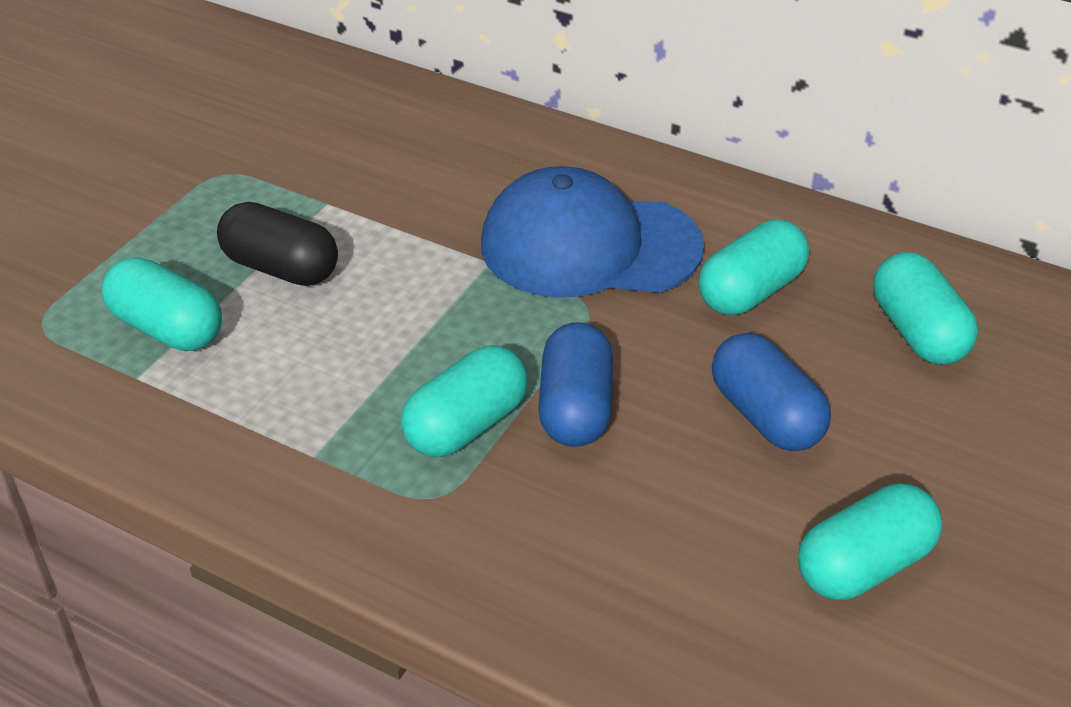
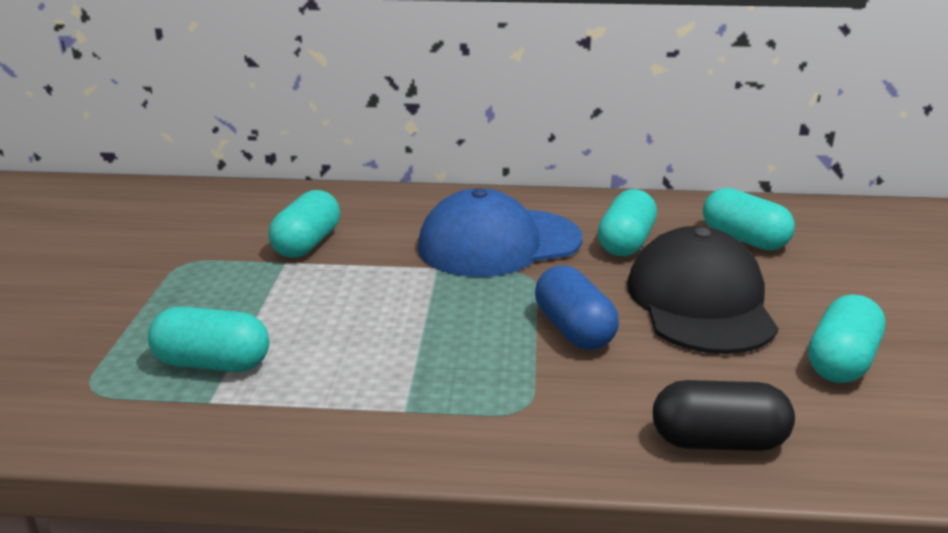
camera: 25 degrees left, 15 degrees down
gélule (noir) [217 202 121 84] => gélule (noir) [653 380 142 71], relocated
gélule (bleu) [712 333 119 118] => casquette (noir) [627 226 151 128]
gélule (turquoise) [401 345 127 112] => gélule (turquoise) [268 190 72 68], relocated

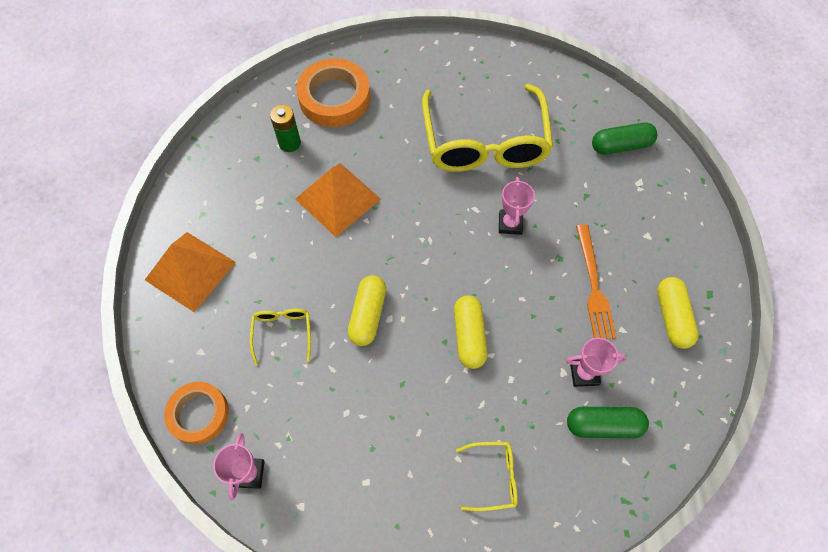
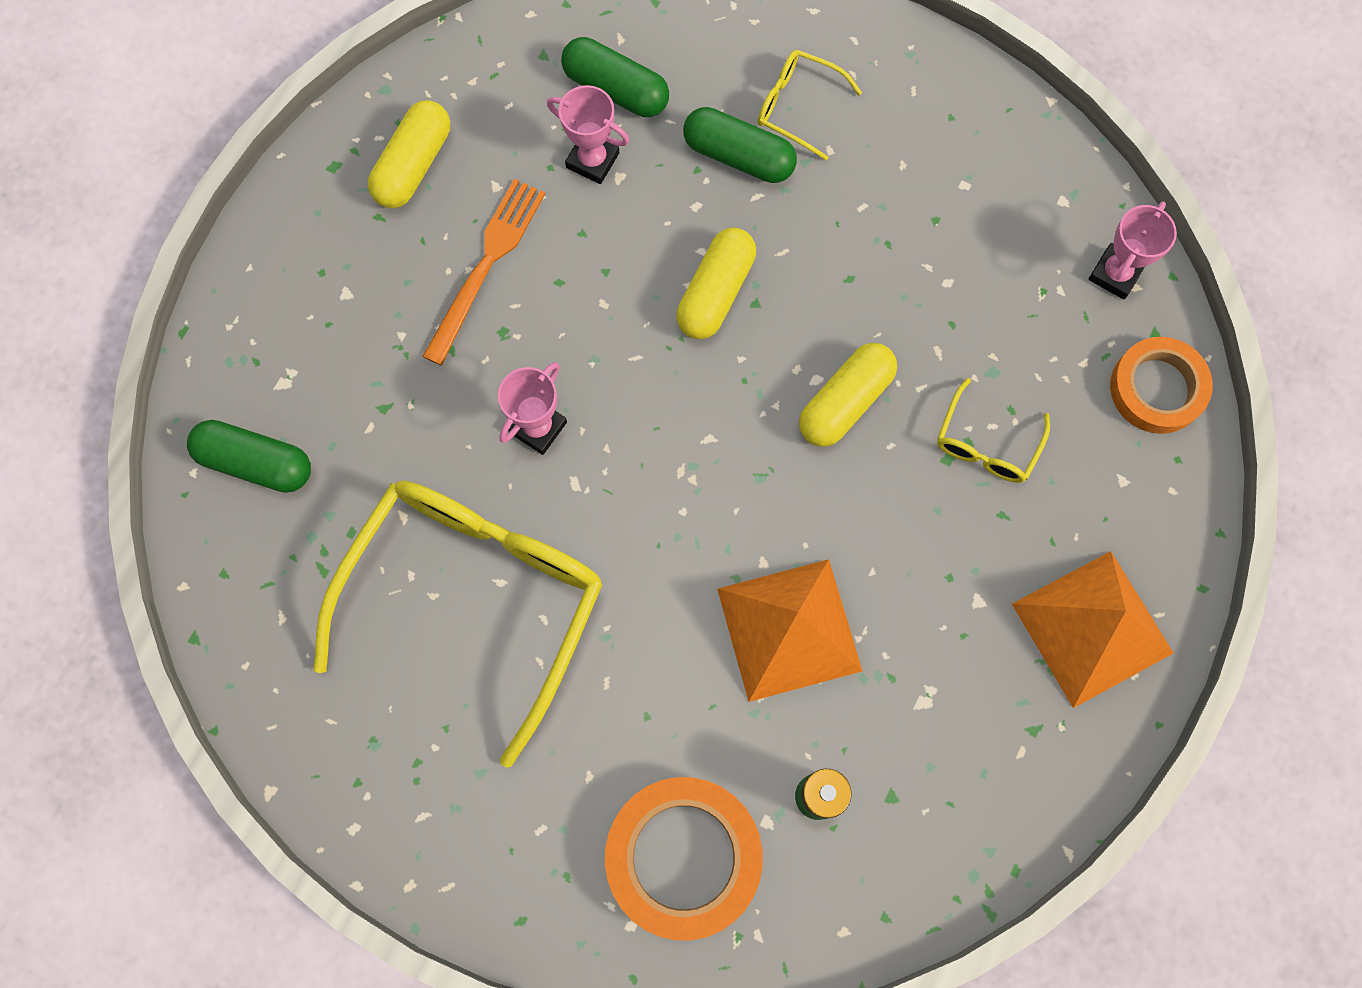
camera: 150 degrees left, 10 degrees up
nothing => gélule (vert) [683 107 114 76]

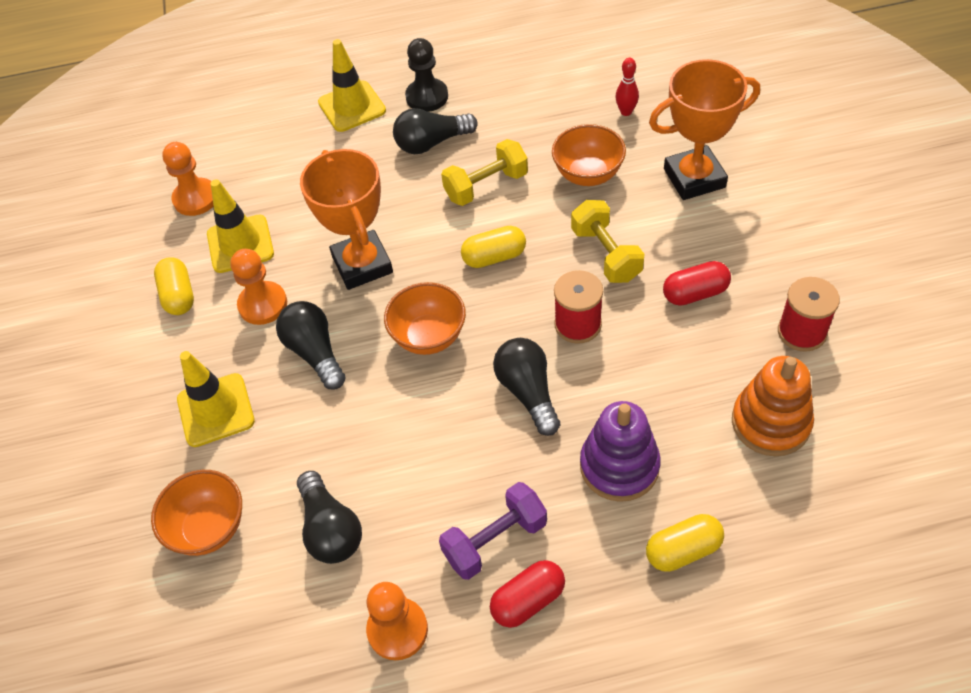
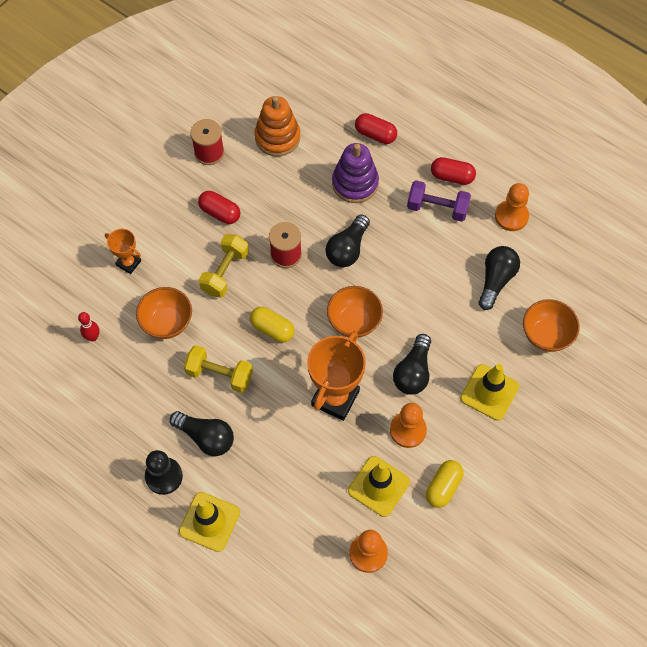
camera: 135 degrees left, 10 degrees up
trophée (orange) [649 59 111 141] => trophée (orange) [105 229 36 45], x0.53
gélule (jaune) [646 514 78 58] => gélule (rouge) [355 113 42 31]

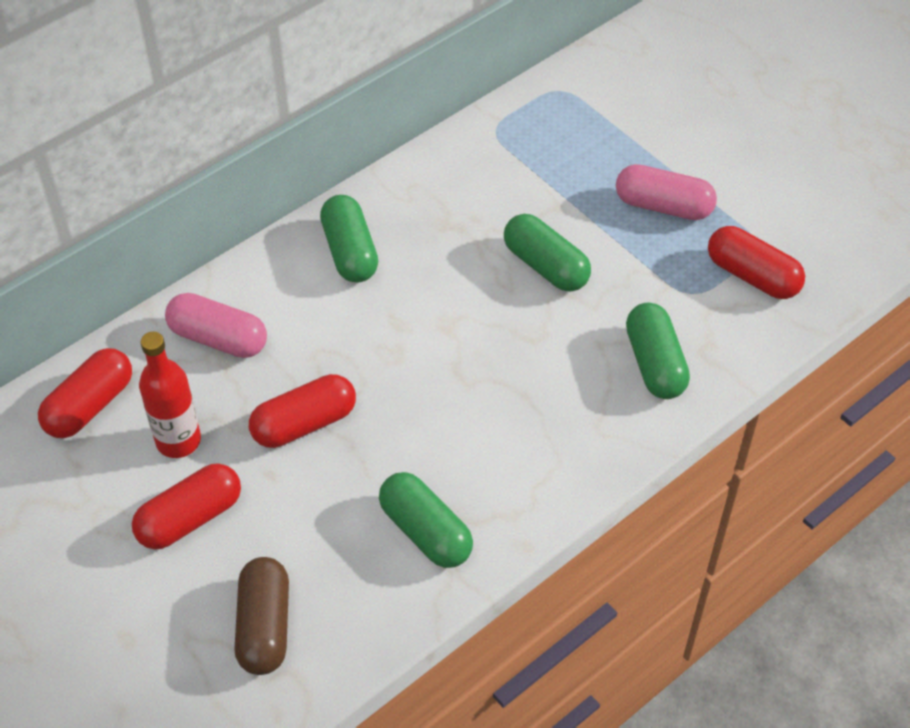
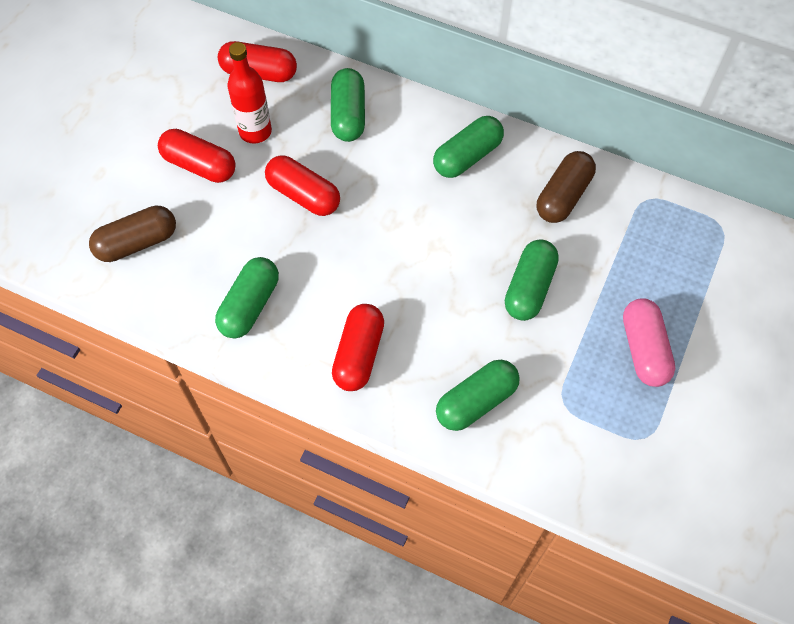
camera: 65 degrees right, 10 degrees up
gélule (rouge) [708 226 97 73] => gélule (rouge) [332 304 52 87], relocated
gélule (rose) [165 293 102 65] => gélule (vert) [331 68 34 74]
nothing => gélule (marron) [537 151 59 72]

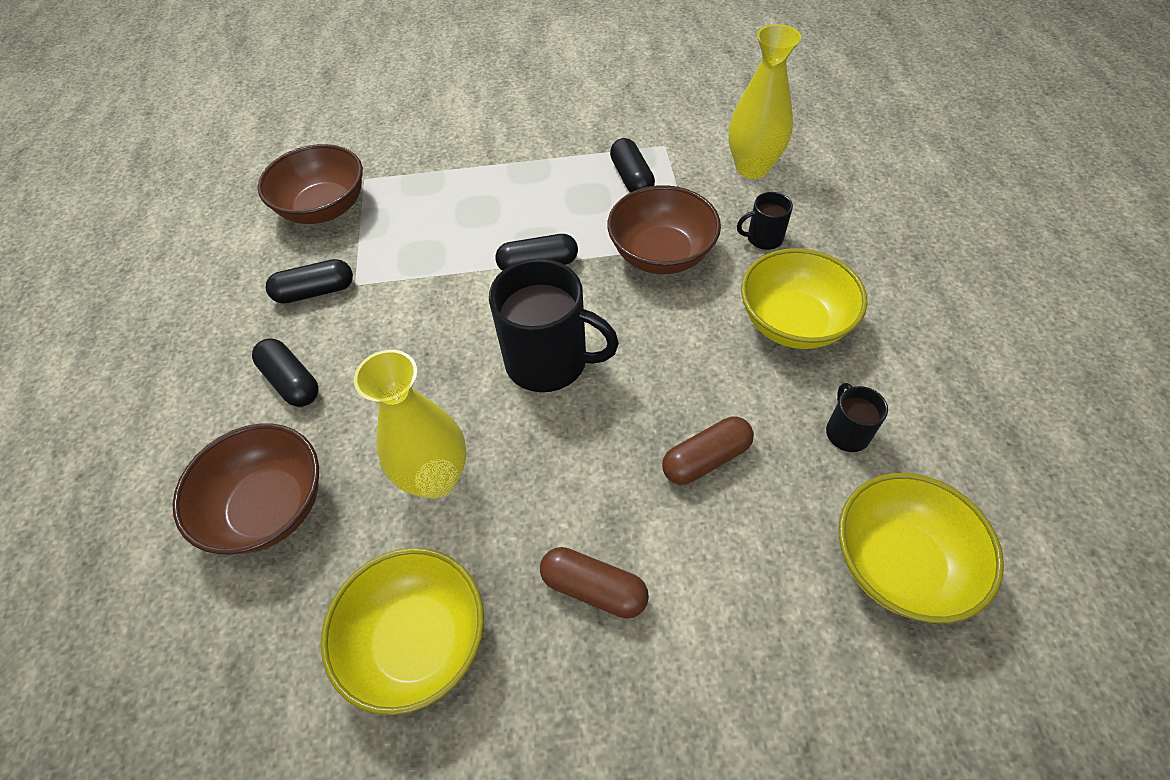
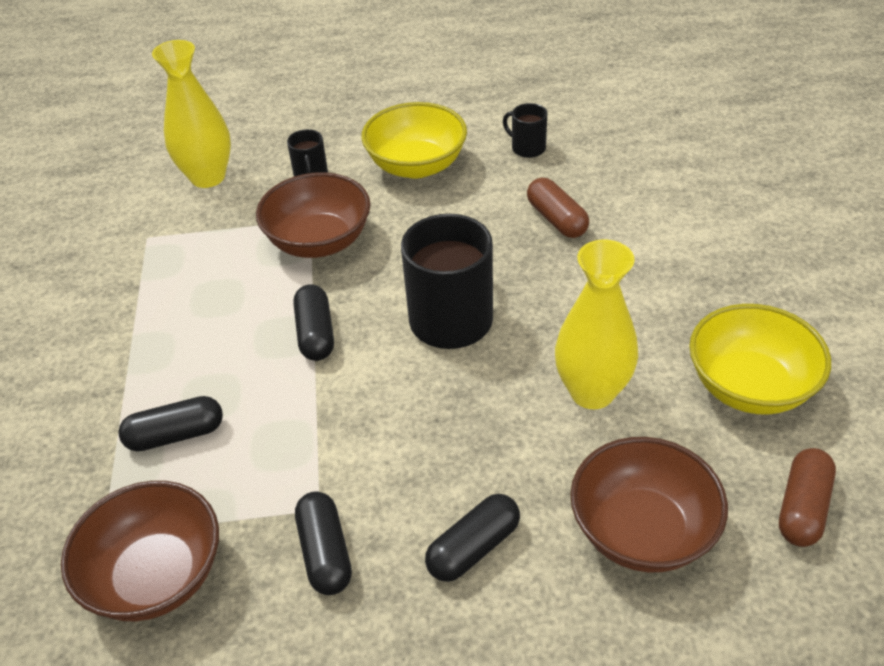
camera: 90 degrees left, 10 degrees down
gélule (noir) [610 138 45 55] => gélule (noir) [118 396 105 56], relocated
tasse (noir) [826 383 62 69] => tasse (noir) [503 103 44 55], 45 degrees clockwise
bol (jaune) [839 473 165 150] => nothing
gélule (marron) [540 547 109 72] => gélule (marron) [779 448 57 99], relocated

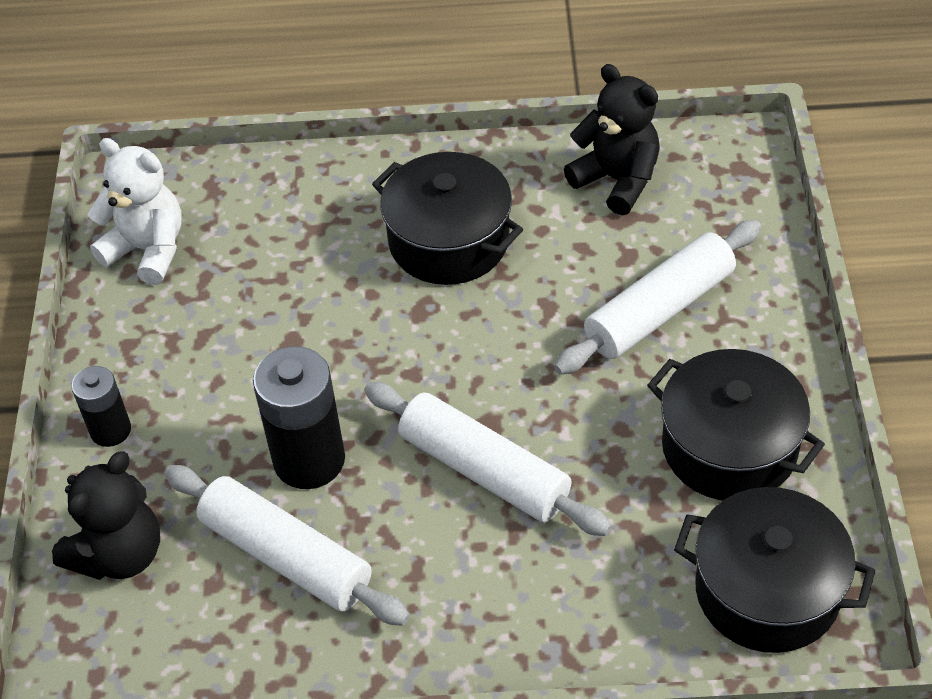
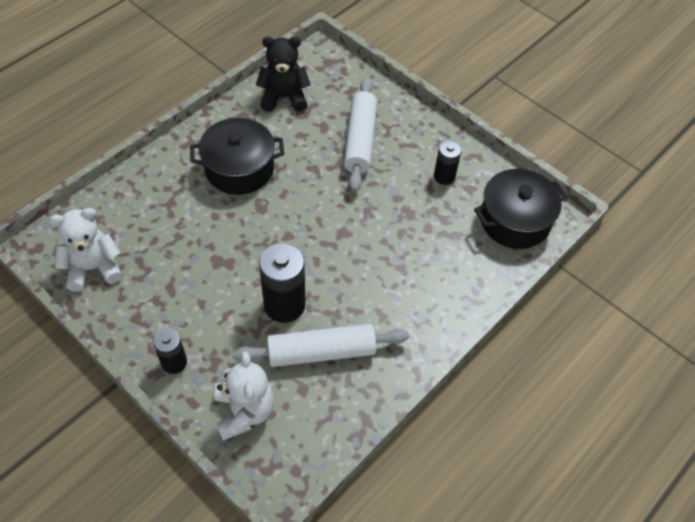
camera: 50 degrees left, 5 degrees up
marmite (noir) [647 349 178 151] => pile (noir) [434 141 28 44]
rouleau à pâtisserie (blanc) [364 382 248 154] => nothing
ours en peluche (noir) [52 451 108 129] => ours en peluche (blanc) [214 351 60 90]

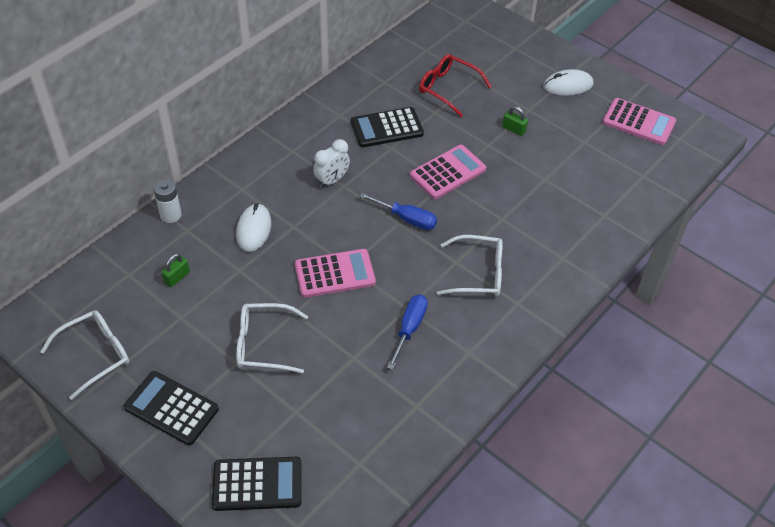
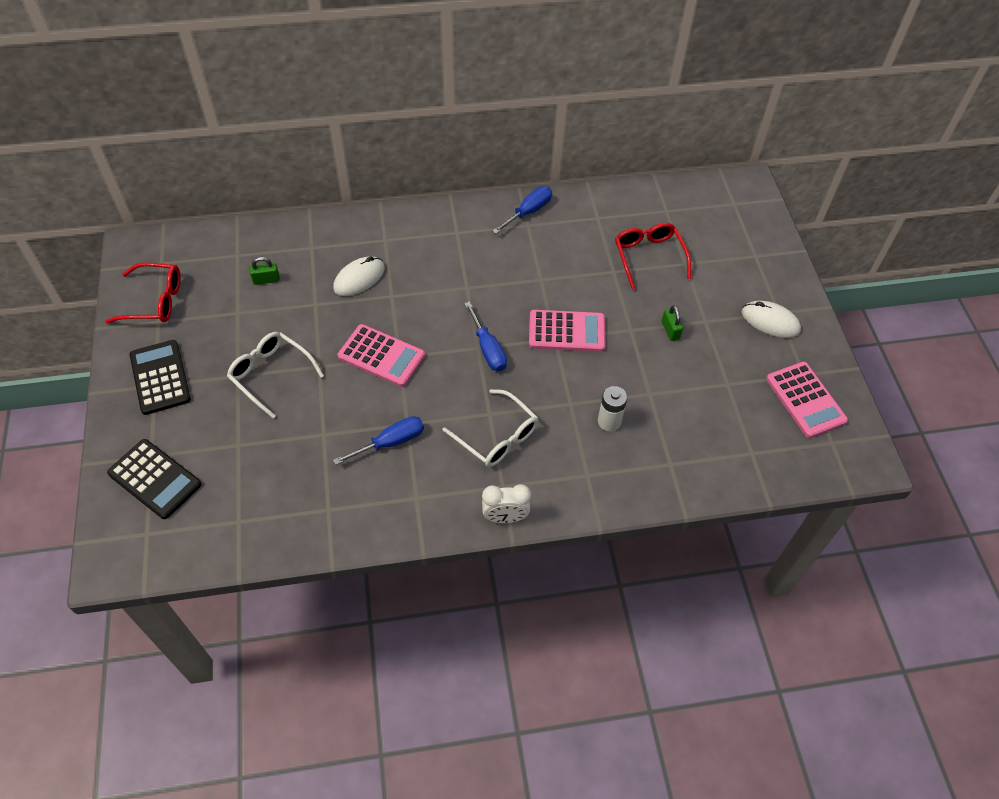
camera: 40 degrees right, 5 degrees up
calculatrice (noir) [351 107 73 40] => nothing
réveil (blanc) [313 139 37 49] => réveil (blanc) [482 484 49 39], relocated
pile (blanc) [154 179 28 44] => pile (blanc) [598 386 29 45], relocated
lunettes (blanc) [40 310 89 90] => lunettes (rouge) [105 262 76 61]
nothing => tournevis (bleu) [493 186 59 48]

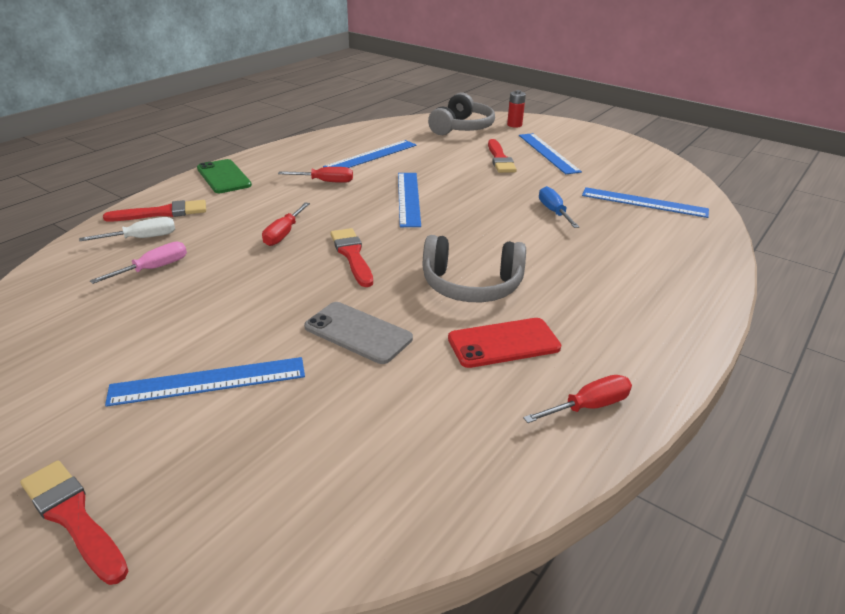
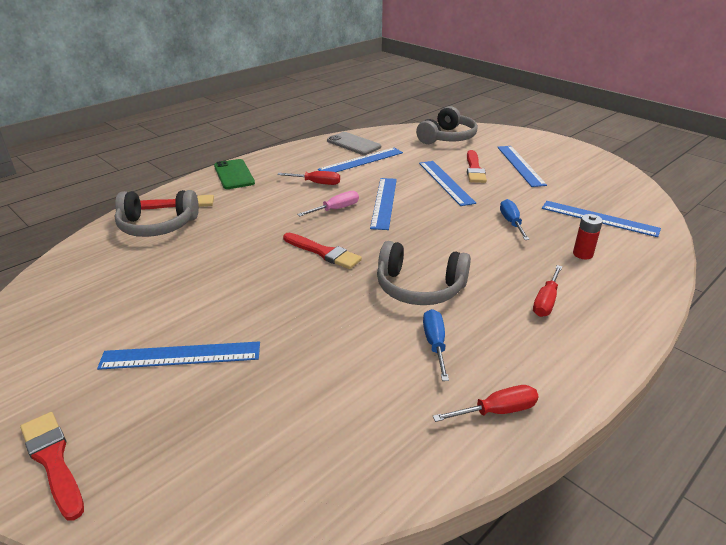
camera: 10 degrees right, 0 degrees up
pile (rouge) [507 90 19 38] => pile (rouge) [573 214 30 45], relocated
tournevis (rouge) [262 202 48 44] => tournevis (rouge) [533 265 29 52], relocated
tournevis (blanc) [79 217 96 24] => casque audio (gris) [115 190 84 47]
pinceau (rouge) [330 228 43 59] => pinceau (rouge) [283 233 79 36], 135 degrees clockwise
tournevis (rose) [90 242 97 42] => tournevis (rose) [297 191 62 25], relocated
téléphone (gris) [304 302 109 62] => téléphone (gris) [327 132 54 23], relocated
téléphone (rouge) [448 318 113 50] => tournevis (bleu) [423 309 26 72]
nothing => règle (bleu) [419 161 57 45]

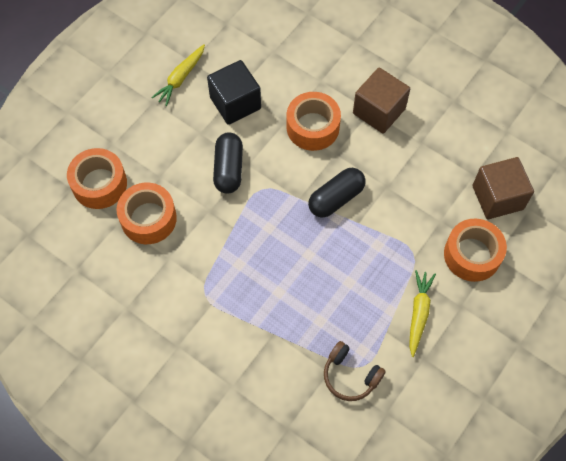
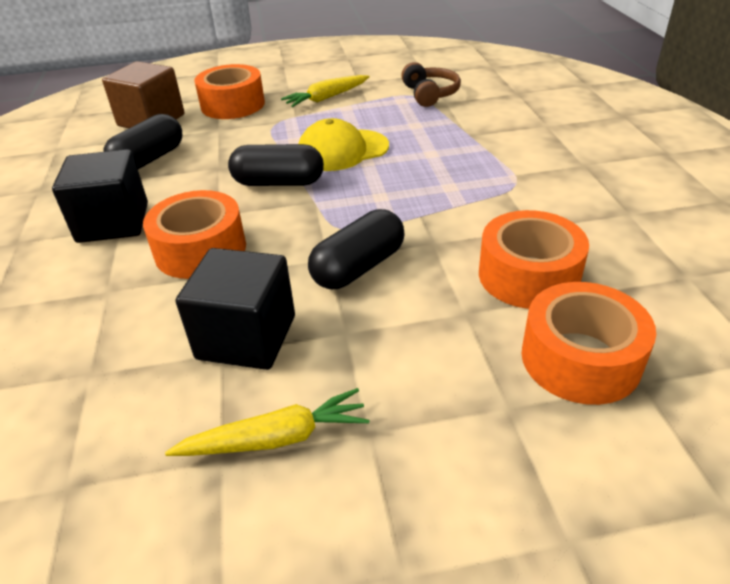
camera: 135 degrees left, 25 degrees down
cube (marron) [353 68 57 66] => cube (noir) [52 149 96 94]
nothing => gélule (noir) [103 114 79 55]
nothing => casquette (jaune) [298 118 91 53]

